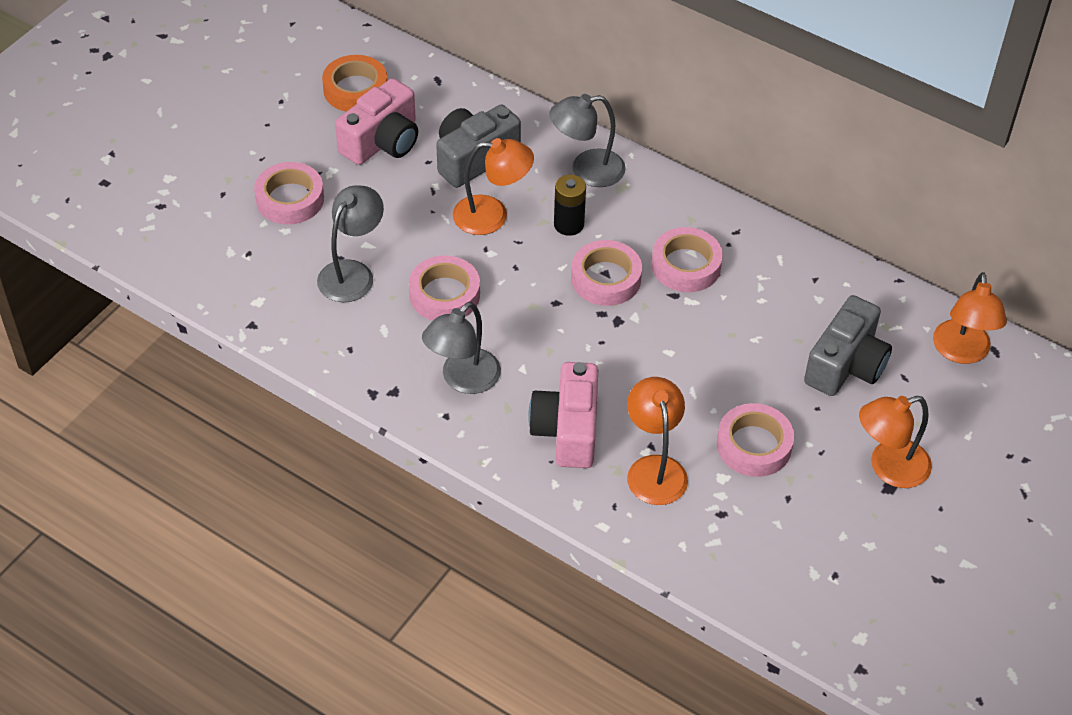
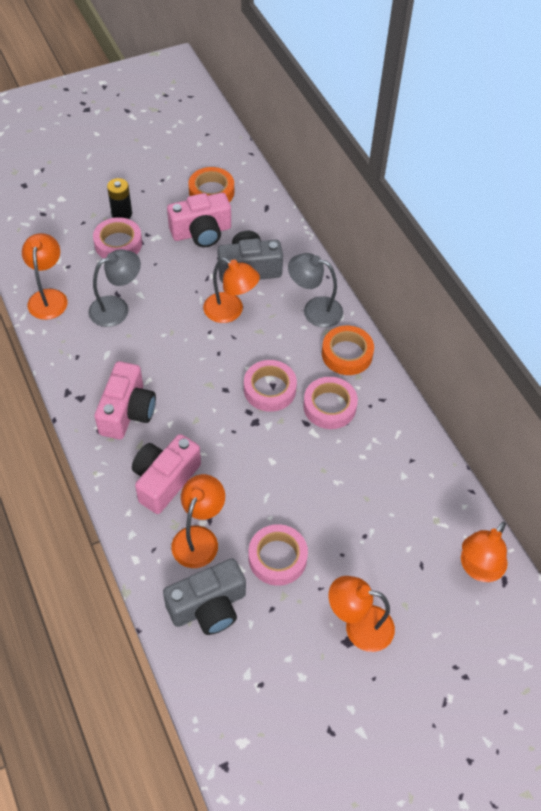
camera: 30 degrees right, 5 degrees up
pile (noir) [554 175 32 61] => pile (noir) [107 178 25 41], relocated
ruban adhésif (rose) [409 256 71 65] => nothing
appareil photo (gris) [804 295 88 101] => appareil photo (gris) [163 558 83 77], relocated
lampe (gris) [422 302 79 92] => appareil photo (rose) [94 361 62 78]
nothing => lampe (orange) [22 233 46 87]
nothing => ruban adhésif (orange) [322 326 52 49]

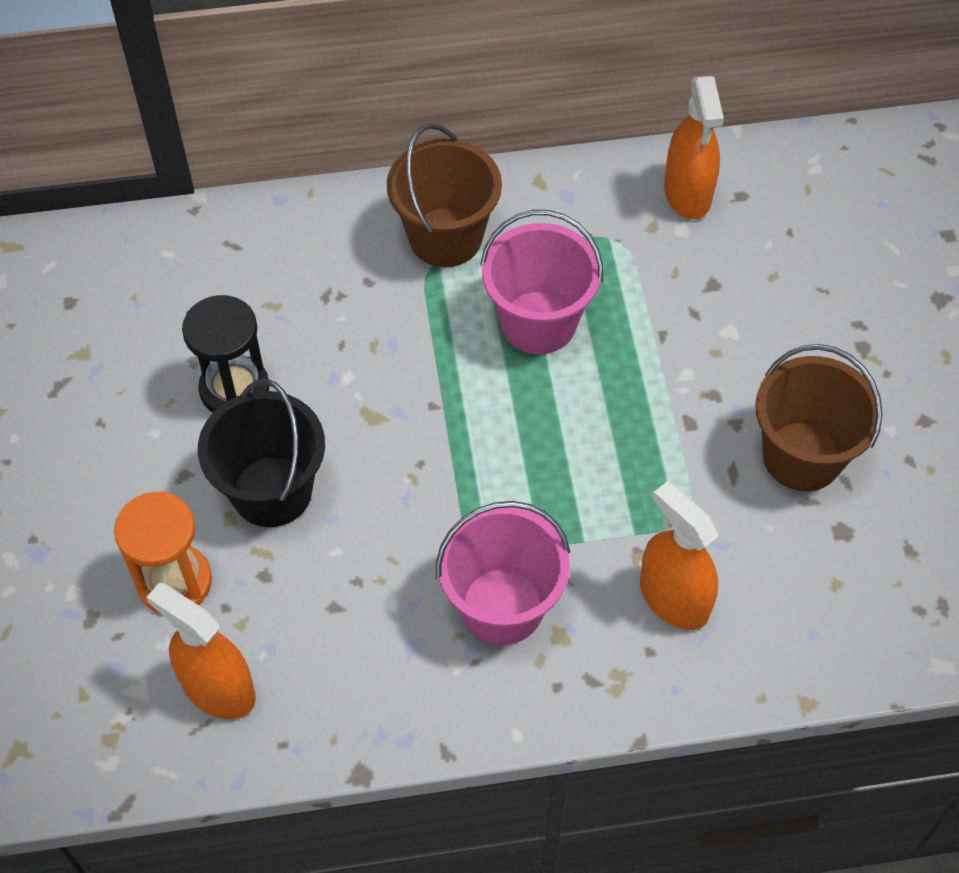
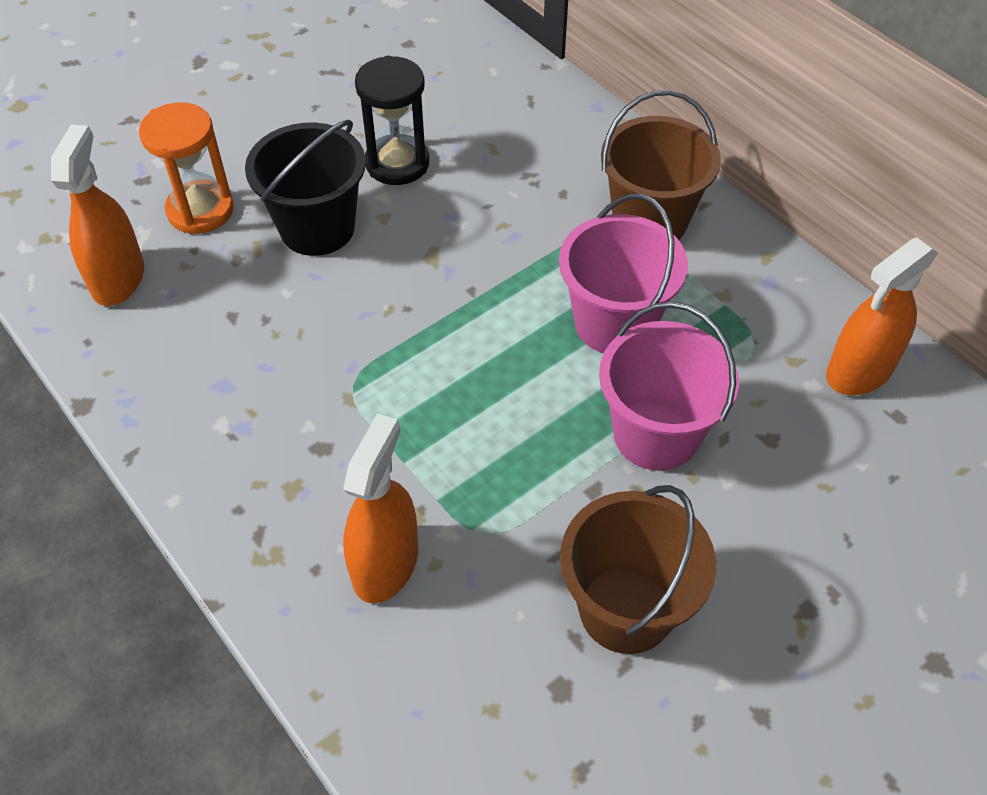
camera: 60 degrees right, 5 degrees down
seau (rose) [436 501 134 144] => seau (rose) [599 302 140 169], relocated

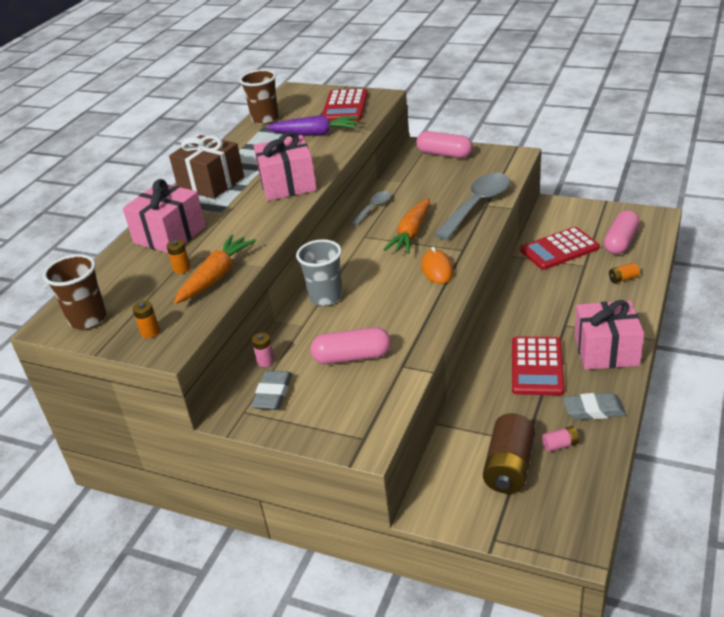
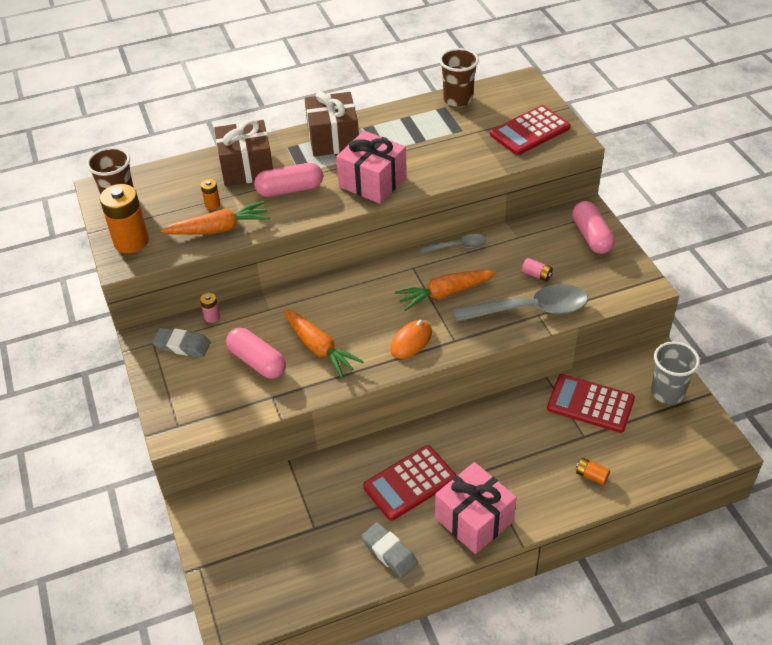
camera: 45 degrees right, 10 degrees up
carotte (violet) [266 115 93 21] => nothing
cadeau (rose) [123 179 83 74] => cadeau (marron) [214 120 59 66]
gélule (rose) [604 210 35 45] => gélule (rose) [254 163 69 34], relocated
gobelet (gris) [296 239 46 67] => gobelet (gris) [651 341 49 63], relocated
pile (orange) [133 301 27 37] => pile (orange) [100 184 49 69], x2.18
gomme (gris) [251 370 41 40] => gomme (gris) [152 328 59 29], 45 degrees clockwise
pile (marron) [483 413 52 81] => nothing
pile (rose) [542 426 37 26] => pile (rose) [522 258 31 24], relocated
nothing => carotte (orange) [283 308 81 70]

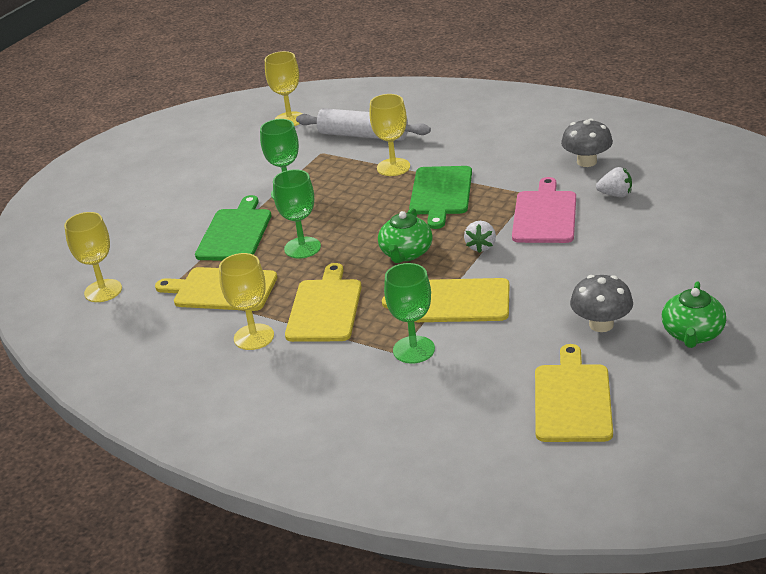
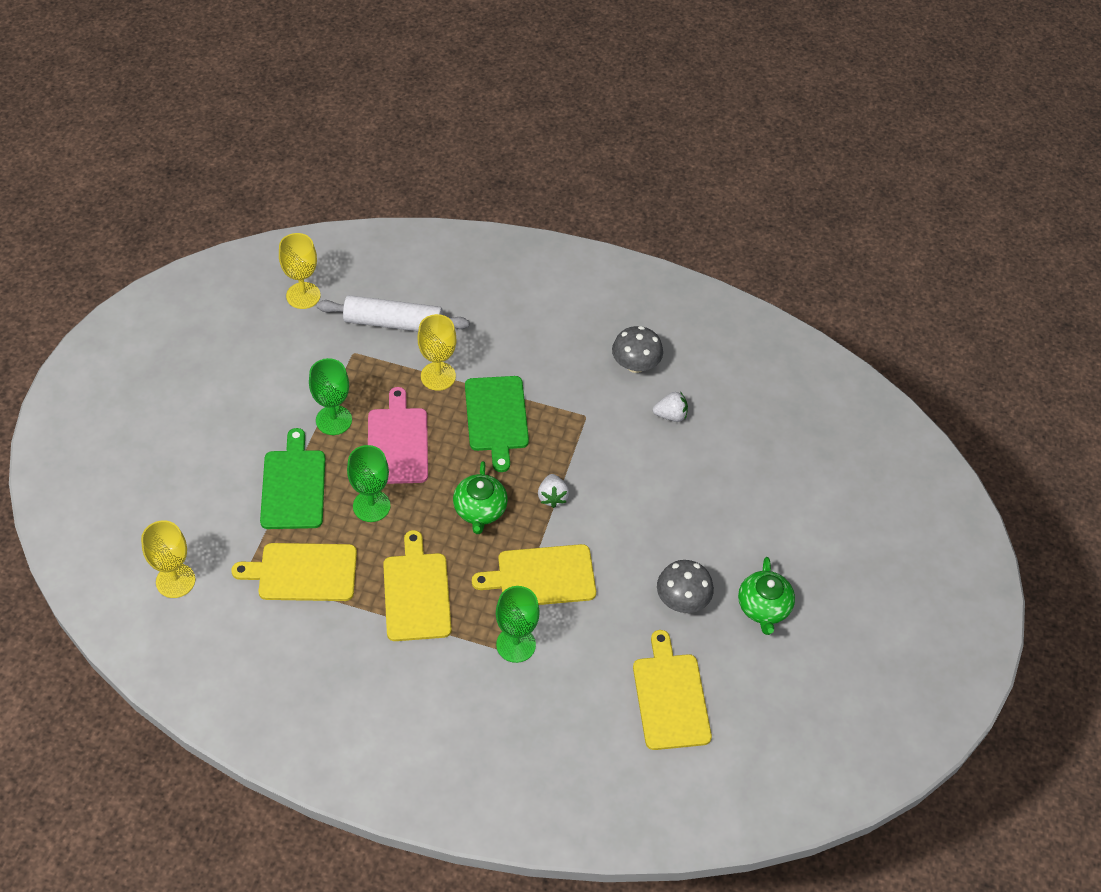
camera: 20 degrees left, 20 degrees up
planche à découper (rose) [512 177 64 66] => planche à découper (rose) [368 387 60 97], relocated
verre à pied (jaune) [219 253 55 97] => nothing

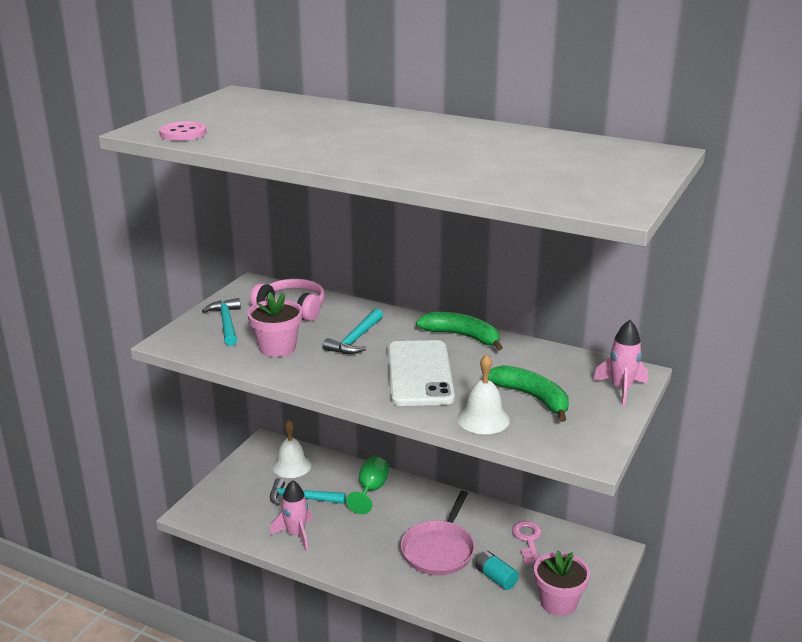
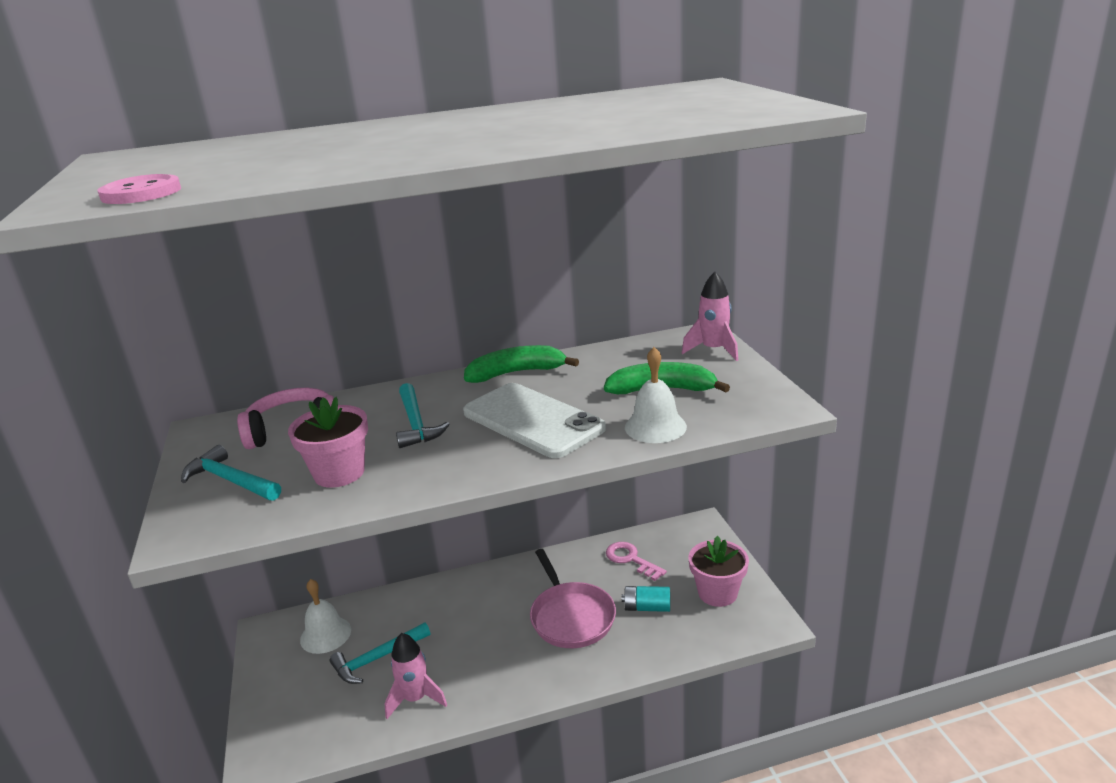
camera: 40 degrees left, 0 degrees up
verre à pied (vert) [346 456 43 58] => nothing

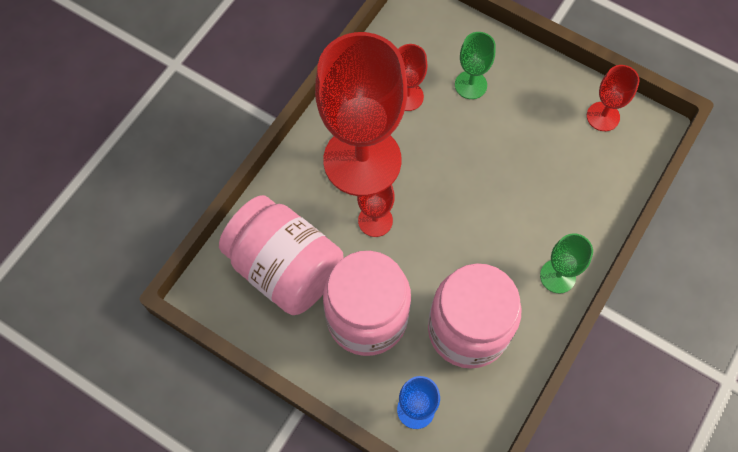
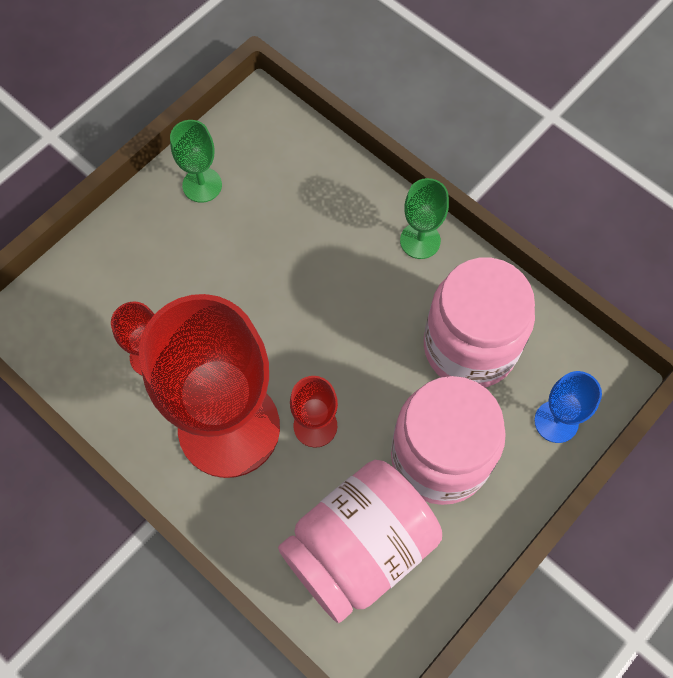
camera: 80 degrees left, 0 degrees up
verre à pied (vert) [455 32 40 67] => verre à pied (vert) [170 120 52 83], relocated
verre à pied (rouge) [587 65 53 66] => nothing

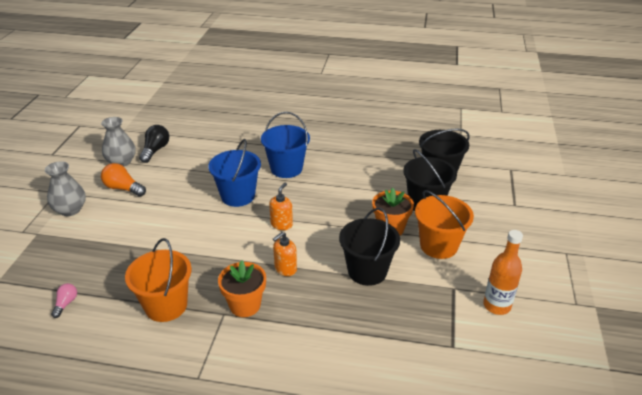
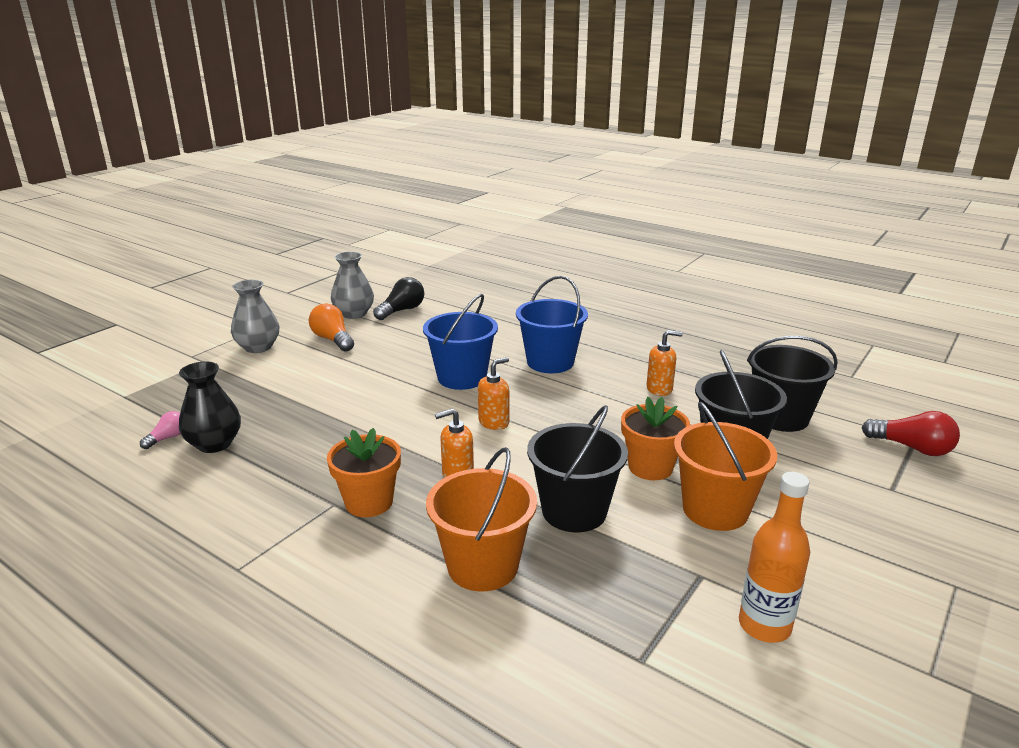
camera: 25 degrees right, 10 degrees down
seau (orange) [125 238 67 84] => seau (orange) [426 447 111 145], relocated
nothing => distributeur de savon (orange) [647 330 36 66]
nothing => vase (noir) [179 362 62 91]
nothing => ampoule (rouge) [862 411 98 45]

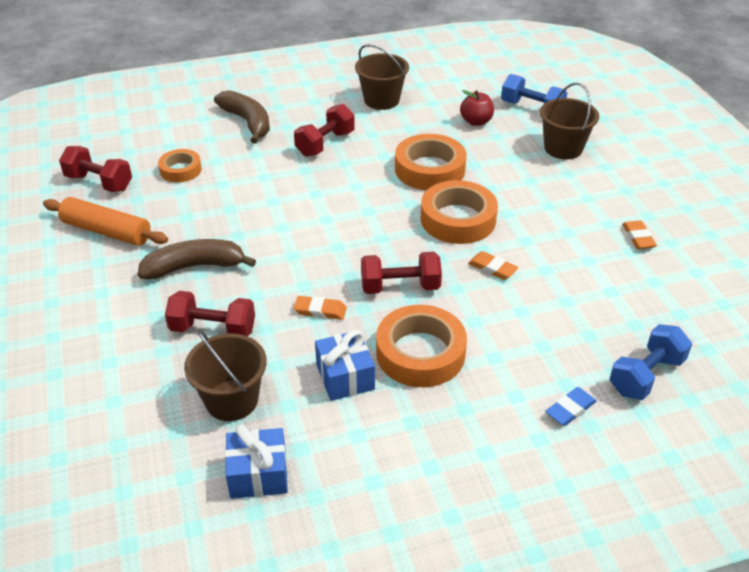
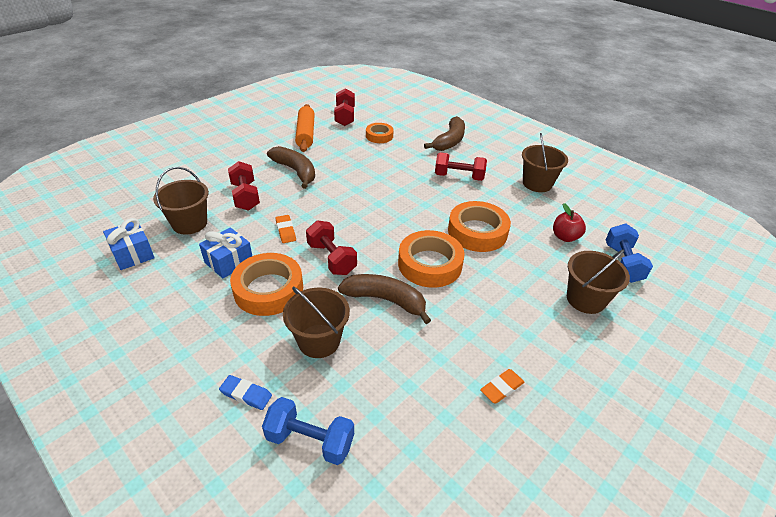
camera: 60 degrees right, 0 degrees up
gomme (orange) [468 251 50 29] => banane (marron) [338 274 93 50]
nothing => seau (marron) [283 286 67 72]

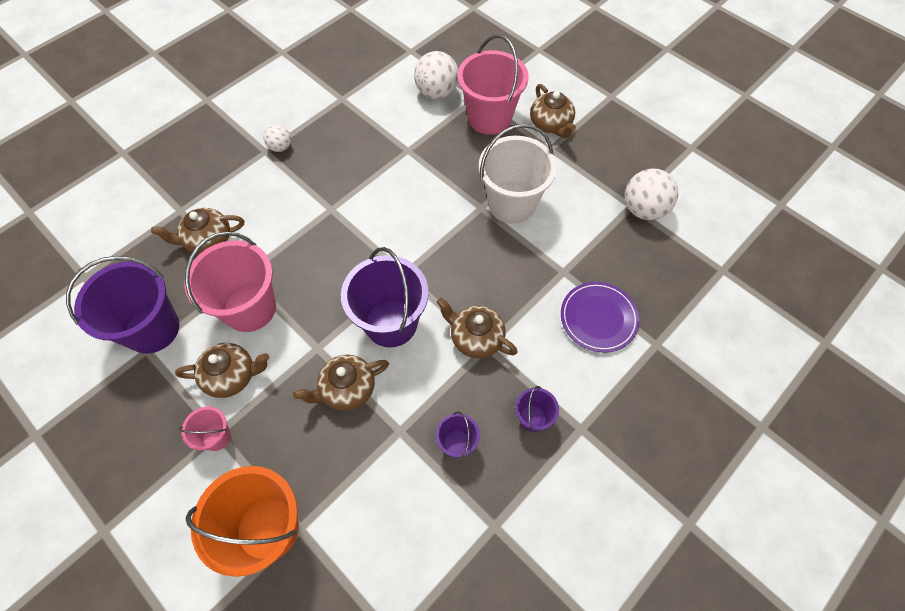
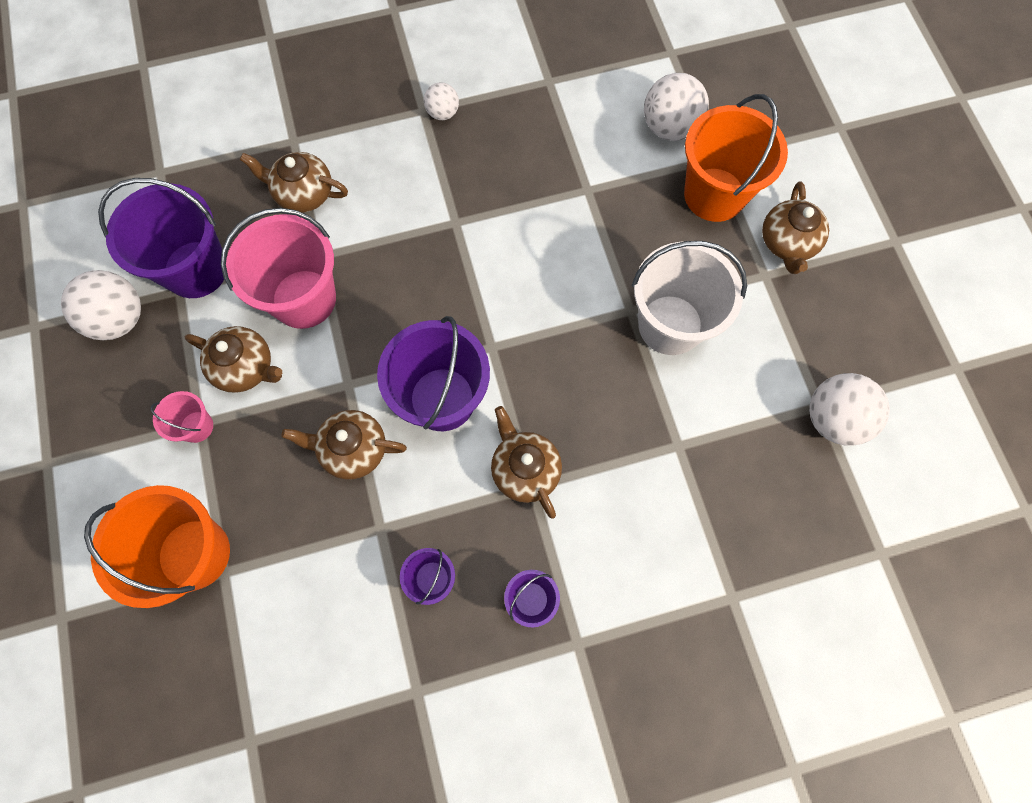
camera: 30 degrees right, 10 degrees up
seau (rose) [457 34 71 101] => seau (orange) [684 94 104 128]
assiette (violet) [561 282 78 70] => nothing
nothing => balle (blanc) [61 270 80 70]

